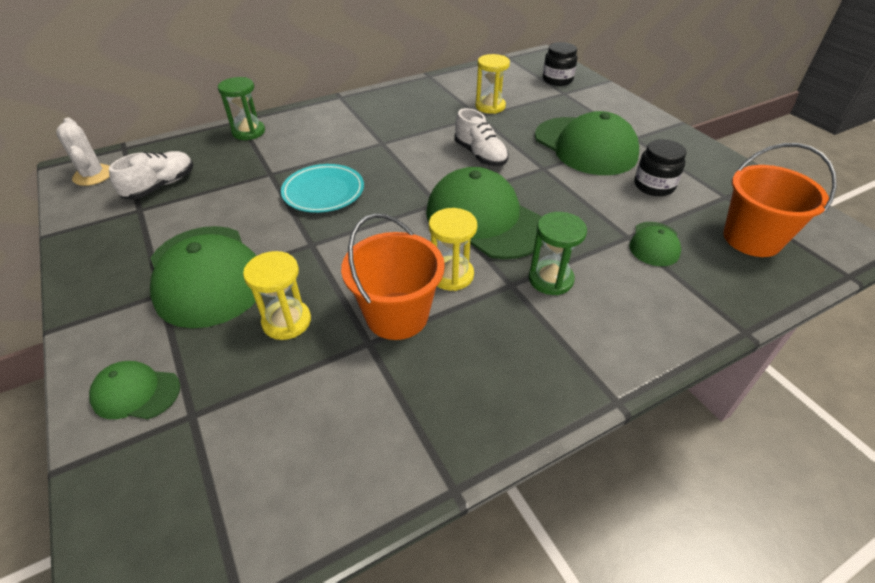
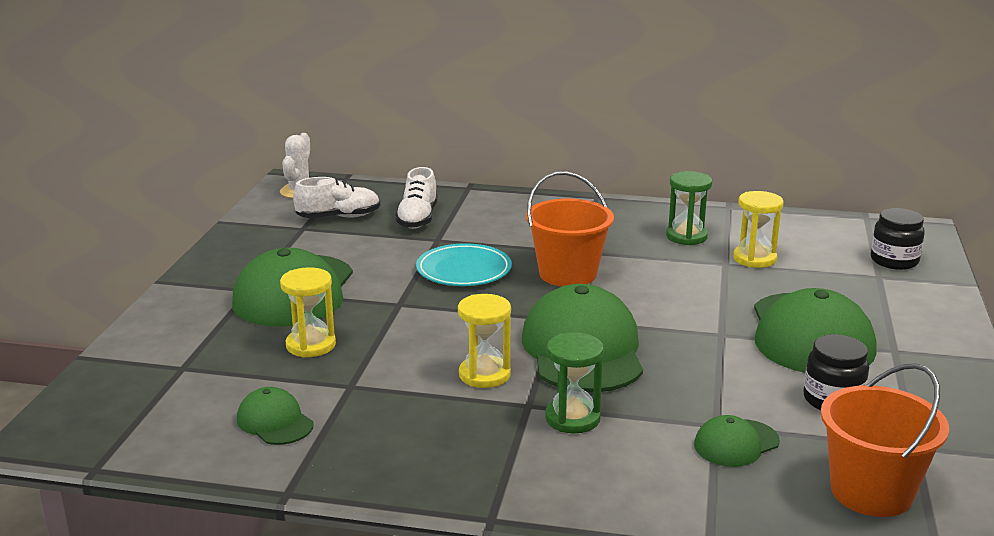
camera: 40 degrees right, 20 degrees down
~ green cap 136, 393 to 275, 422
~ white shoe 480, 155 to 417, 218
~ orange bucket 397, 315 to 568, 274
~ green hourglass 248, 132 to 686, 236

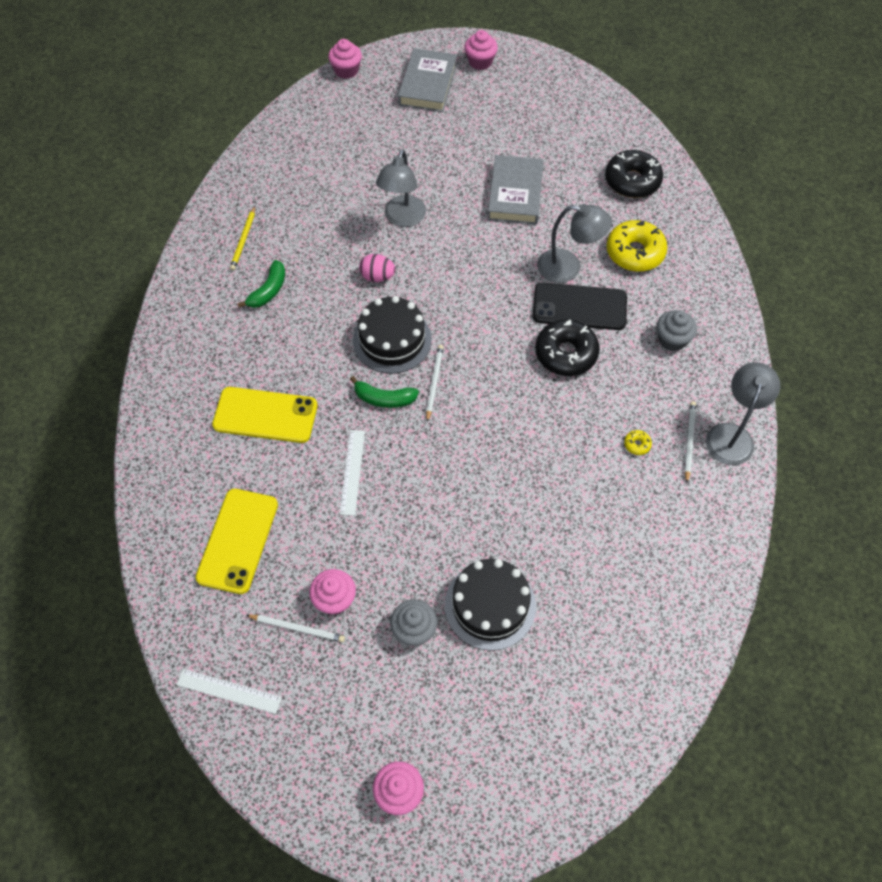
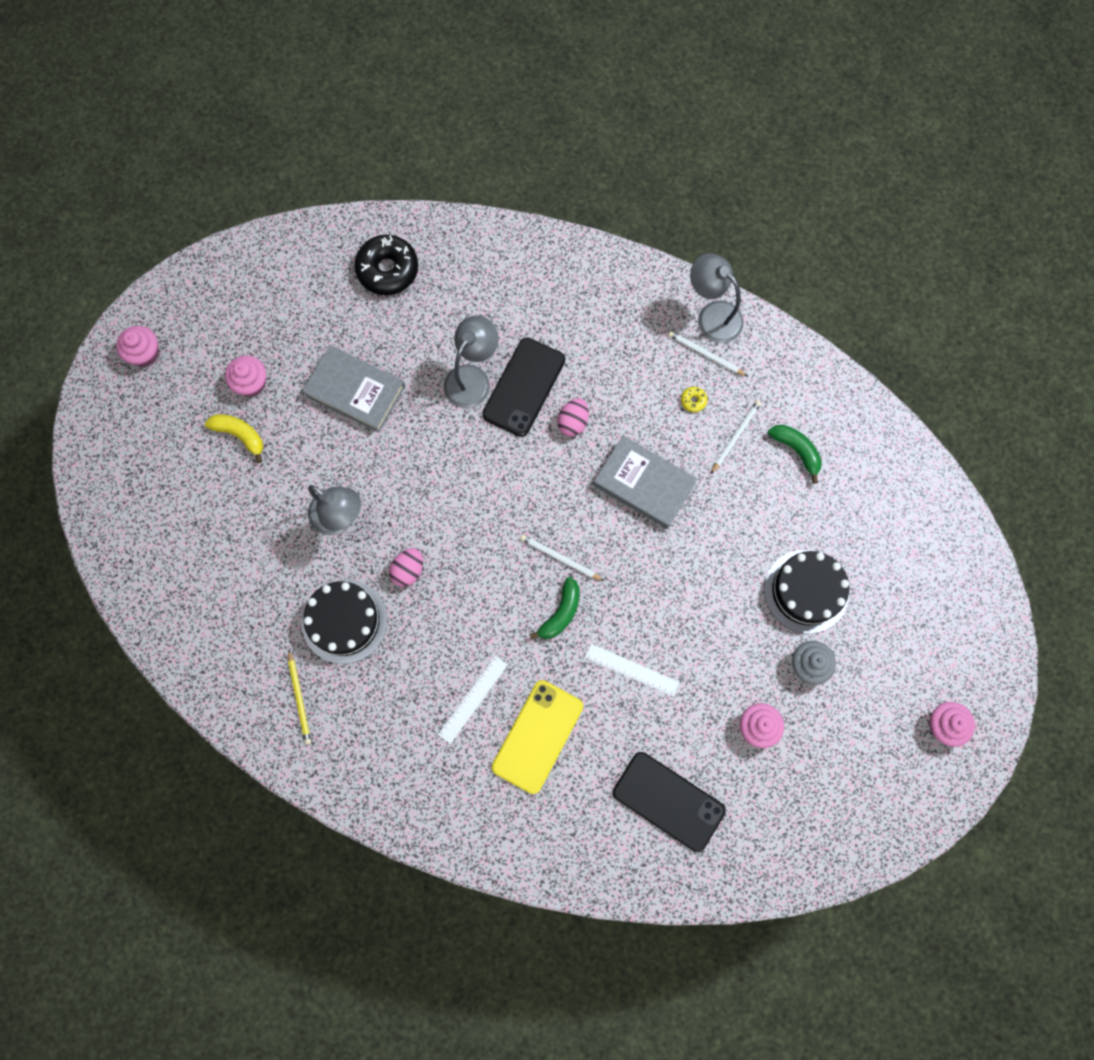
camera: 70 degrees left, 15 degrees up
+ yellow banana 240, 435
~ pink cupcake 346, 70 to 251, 383
~ yellow pencil 243, 240 = 299, 698 45 degrees clockwise
~ black cake 392, 340 to 344, 621
~ white ruler 229, 691 to 472, 699
~ black donut 566, 353 to pink egg 573, 422
~ grey book 428, 85 to 644, 484
~ yellow phone 238, 540 to black phone 668, 801
~ white pencil 297, 628 to 735, 436
~ green banana 268, 291 to 796, 450
- yellow donut 634, 252
- grey cupcake 672, 339

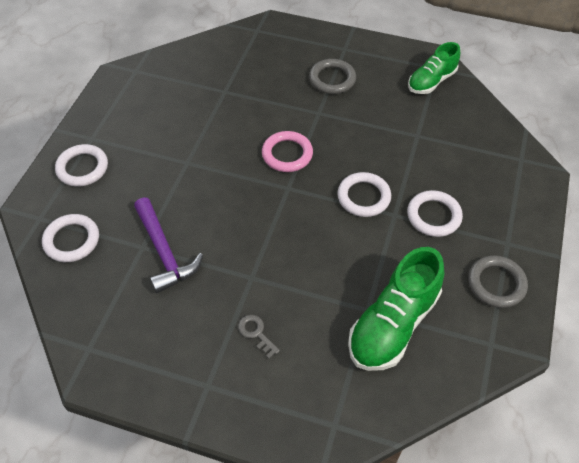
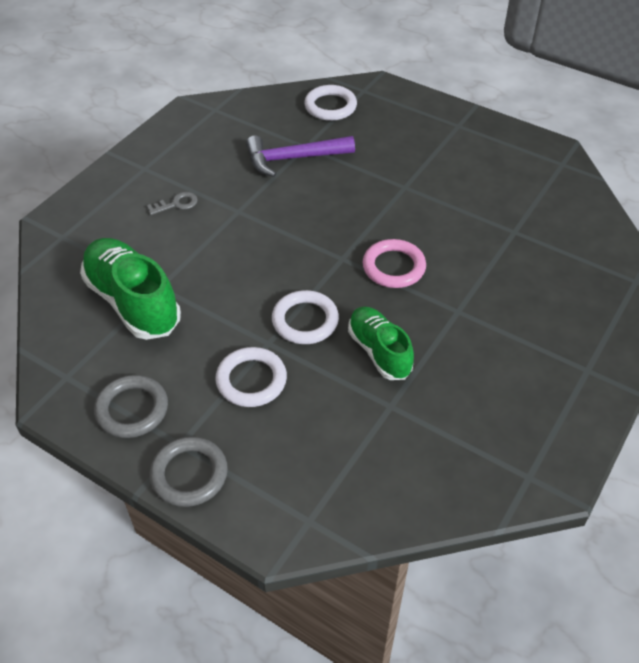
camera: 105 degrees right, 5 degrees down
~ grey ring 332, 79 to 189, 474
~ green shoe 431, 81 to 379, 351
- white ring 82, 168

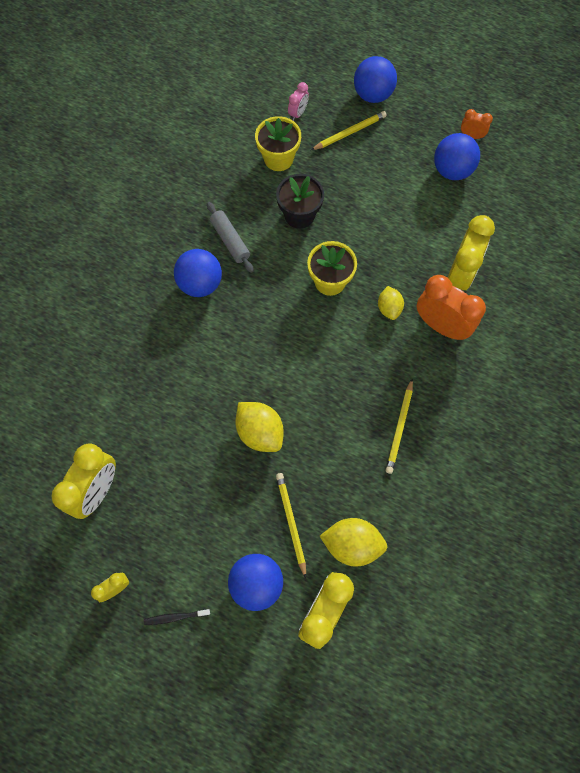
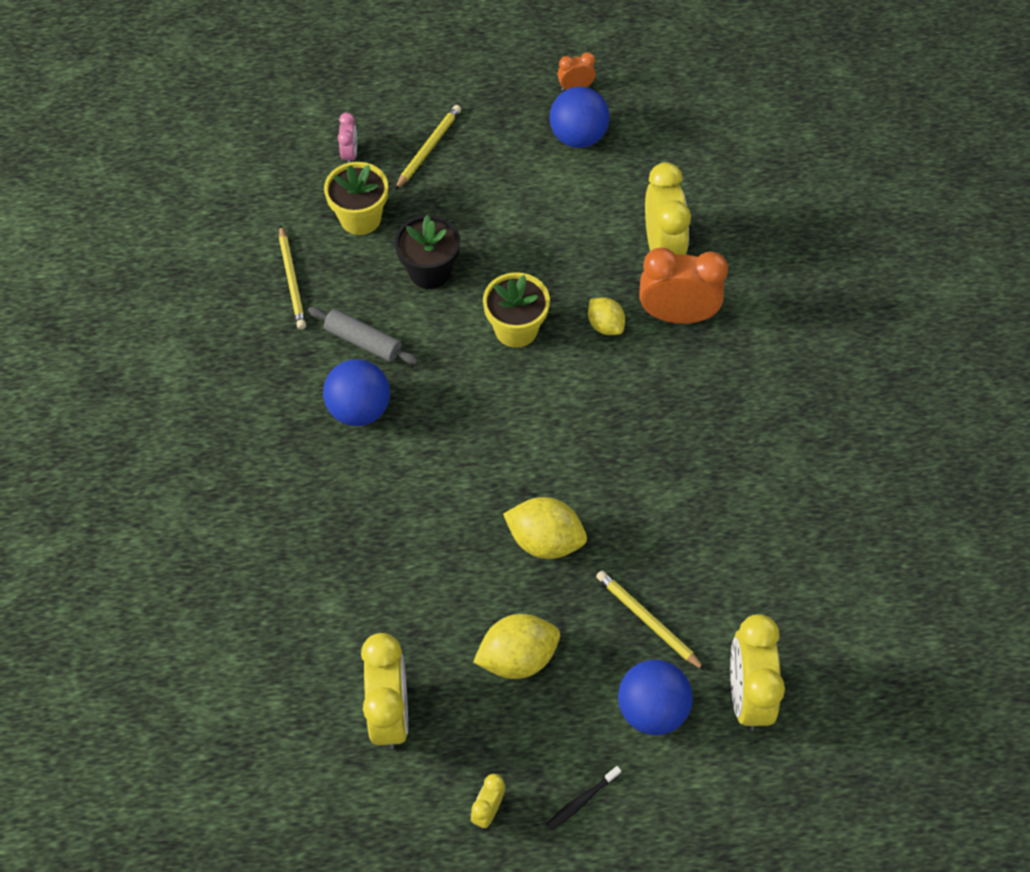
camera: 30 degrees left, 10 degrees down
~ yellow pencil 399, 427 to 292, 280
~ yellow lemon 352, 544 to 517, 657
- blue ball 372, 95

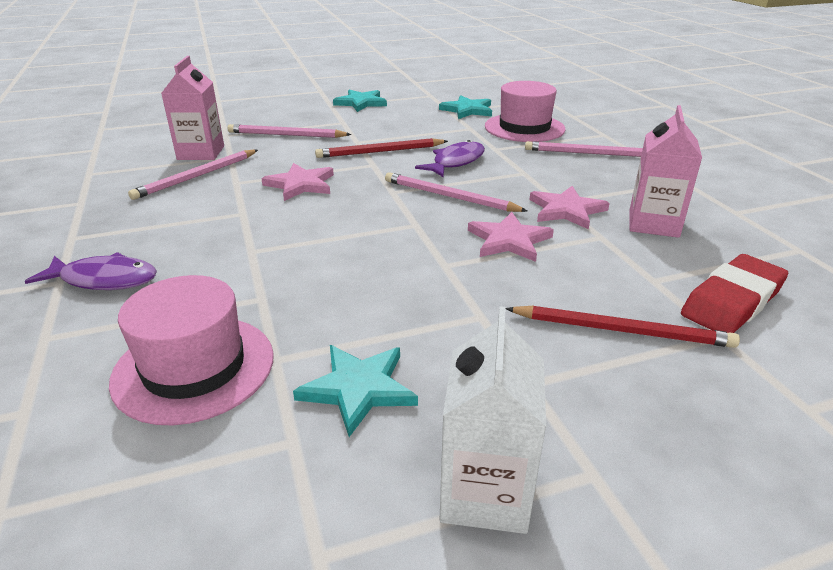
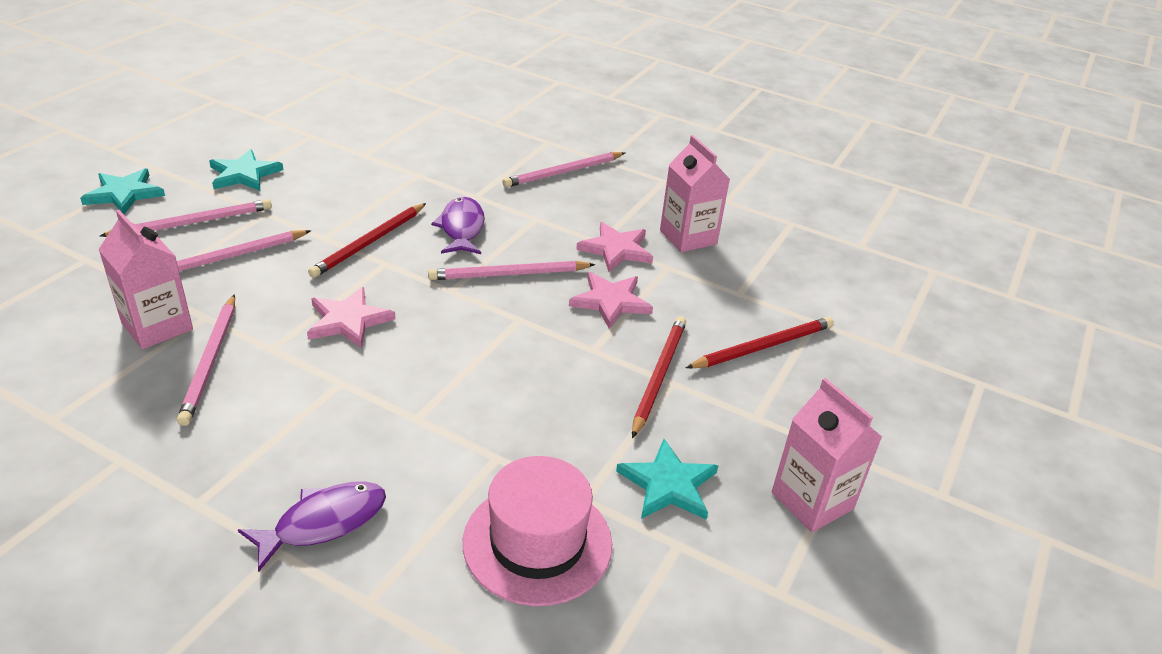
camera: 45 degrees left, 5 degrees up
~ turquoise star 467, 110 to 124, 194
+ pink pencil 193, 222
+ red pencil 659, 376
~ white carton 485, 492 to pink carton 812, 501
- pink hat 524, 128
- red eraser 732, 302

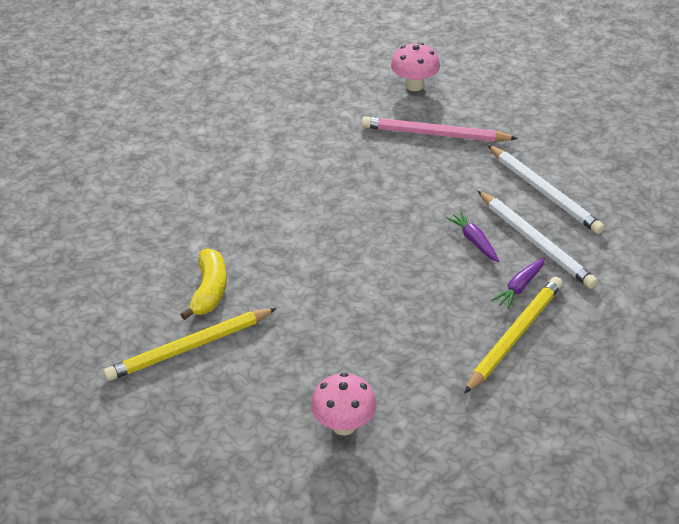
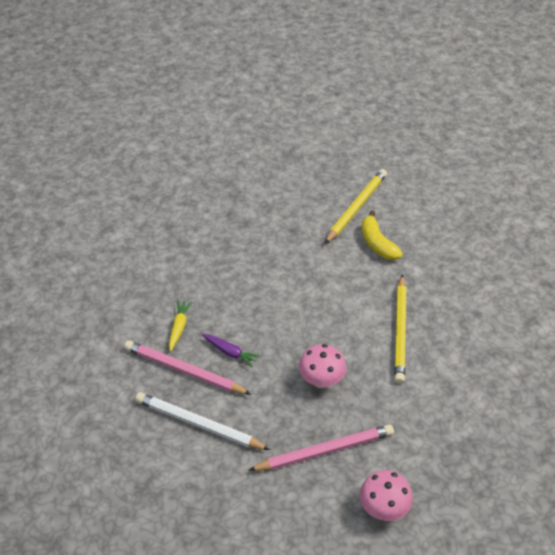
camera: 150 degrees right, 5 degrees up
~ white pencil 535, 242 to pink pencil 184, 370
~ purple carrot 519, 287 to yellow carrot 179, 327
~ pink mushroom 344, 425 to 321, 381
~ yellow pencil 514, 336 to 400, 331

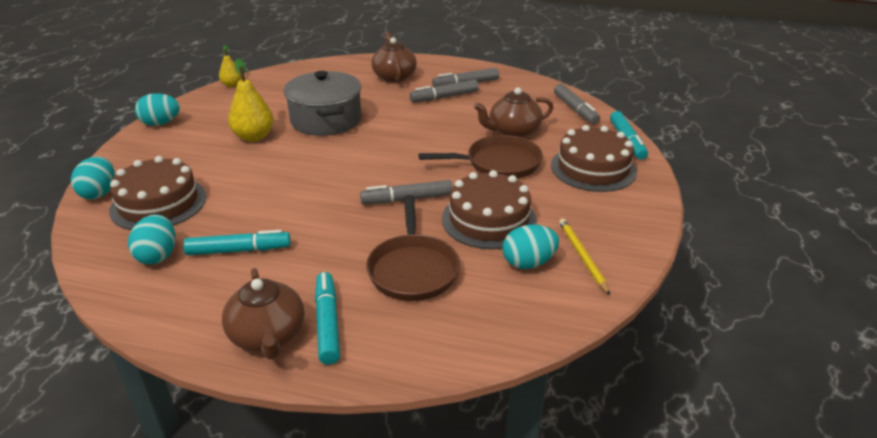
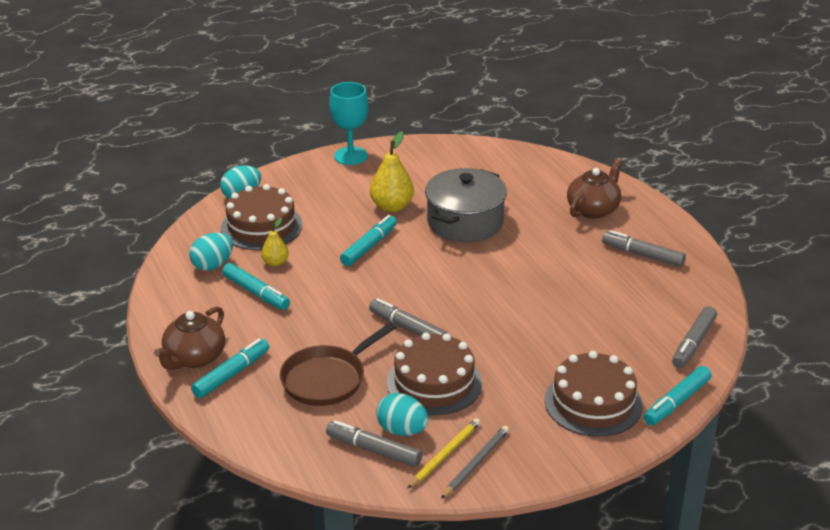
camera: 50 degrees right, 0 degrees up
~ yellow pear 232, 85 to 275, 263
~ grey marker 444, 97 to 373, 450
~ turquoise egg 161, 123 to turquoise goblet 350, 156
+ turquoise marker 369, 246
+ grey pencil 475, 463
- brown pan 498, 163
- brown teapot 513, 132

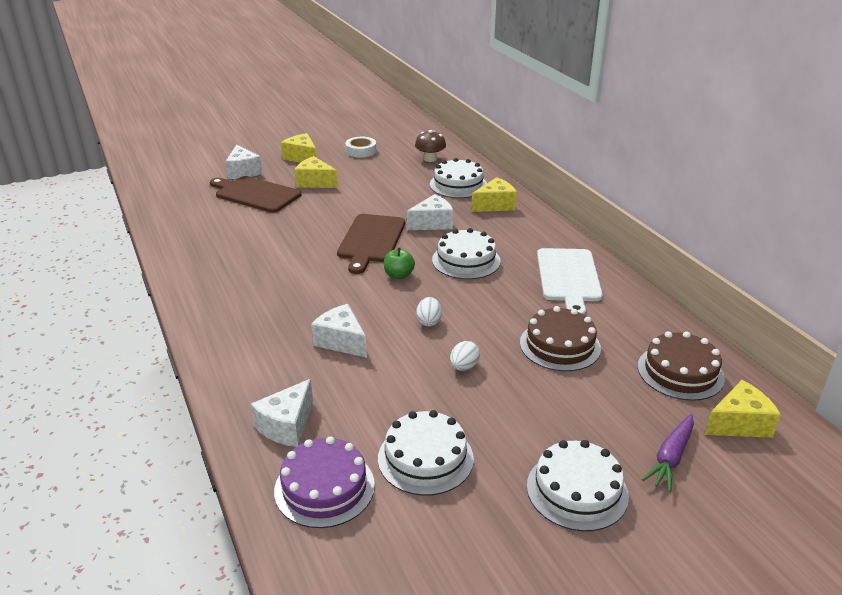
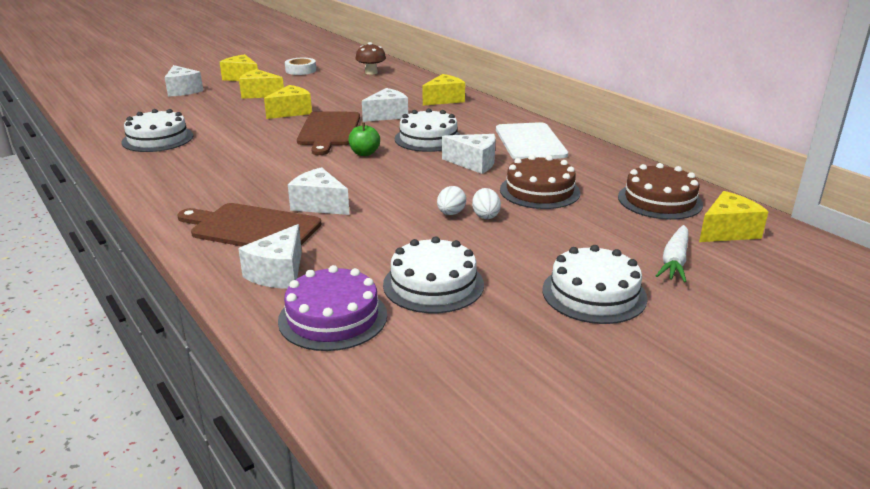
camera: 10 degrees left, 5 degrees down
~ white cake 458, 185 to 158, 139
~ brown cutting board 255, 194 to 252, 228
+ yellow cheese 291, 112
+ white cheese 474, 163
~ white egg 429, 321 to 485, 216
~ purple carrot 671, 457 to white carrot 674, 261

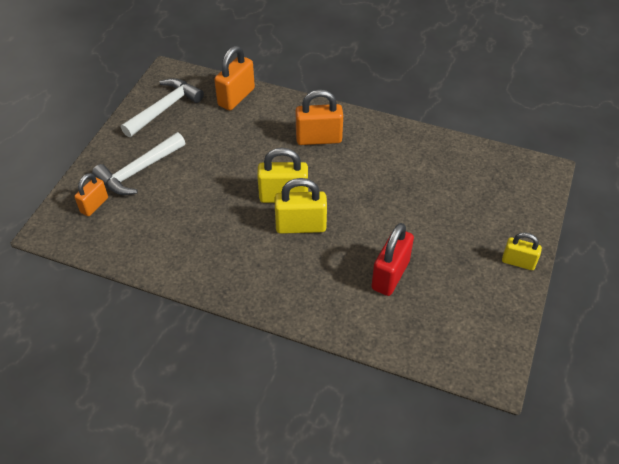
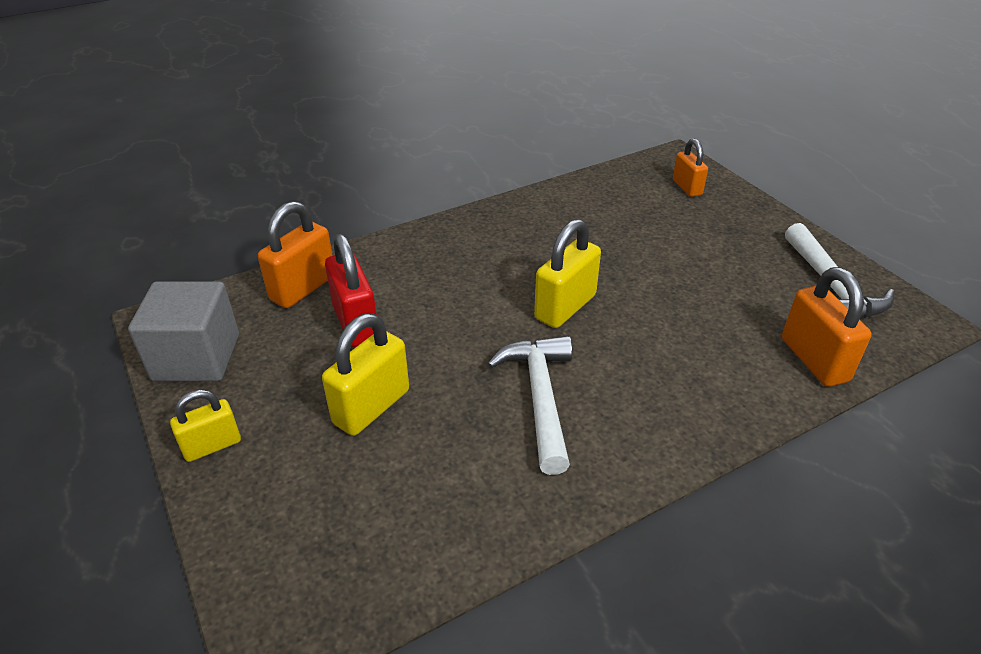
camera: 130 degrees right, 10 degrees down
+ grey cube 196, 357
~ orange padlock 319, 139 to 303, 288
~ yellow padlock 301, 226 to 371, 407
~ white hammer 138, 171 to 540, 397

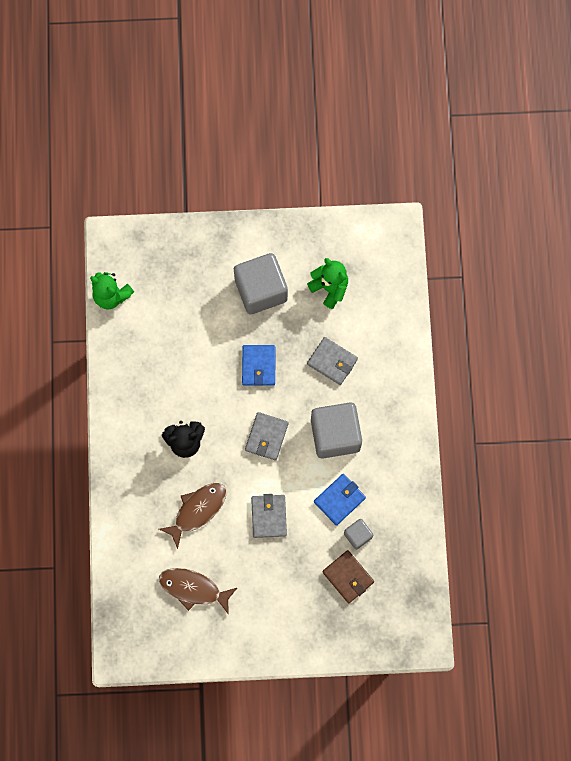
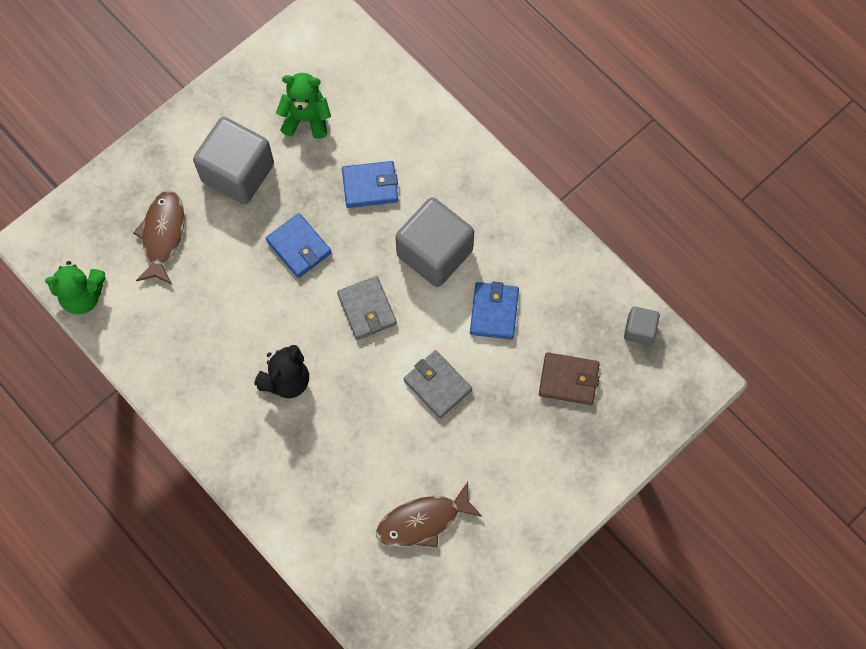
camera: 40 degrees left, 5 degrees down
~ brown fish 197, 510 to 163, 235
~ grey wallet 332, 362 to blue wallet 370, 186
~ grey cube 357, 535 to 639, 330

